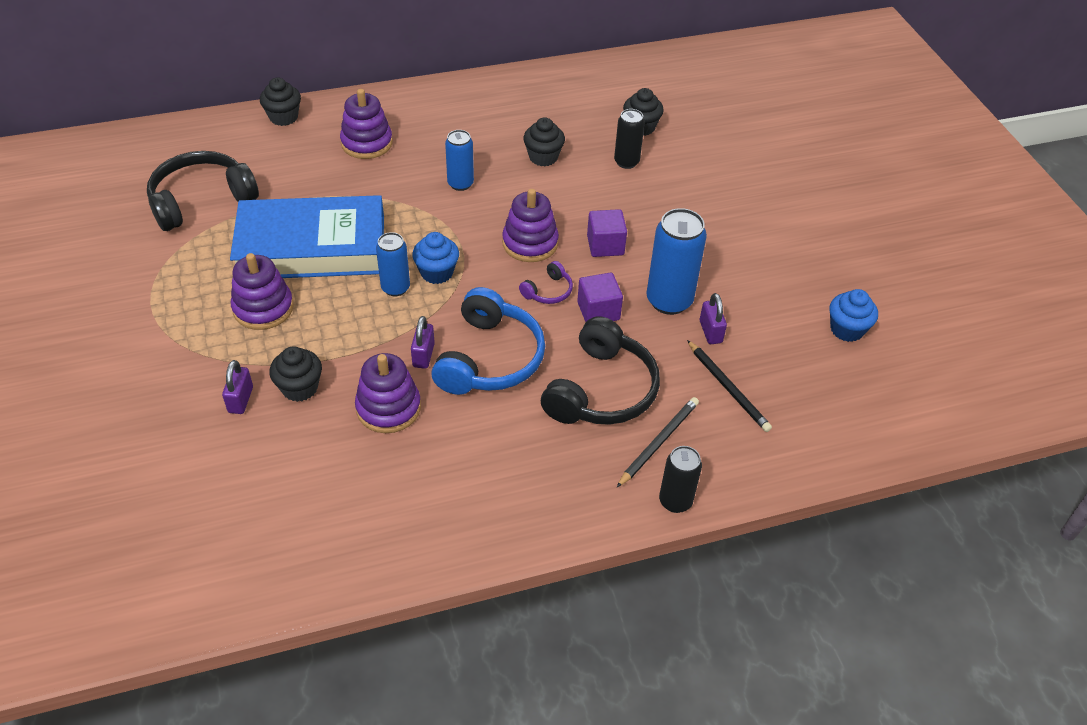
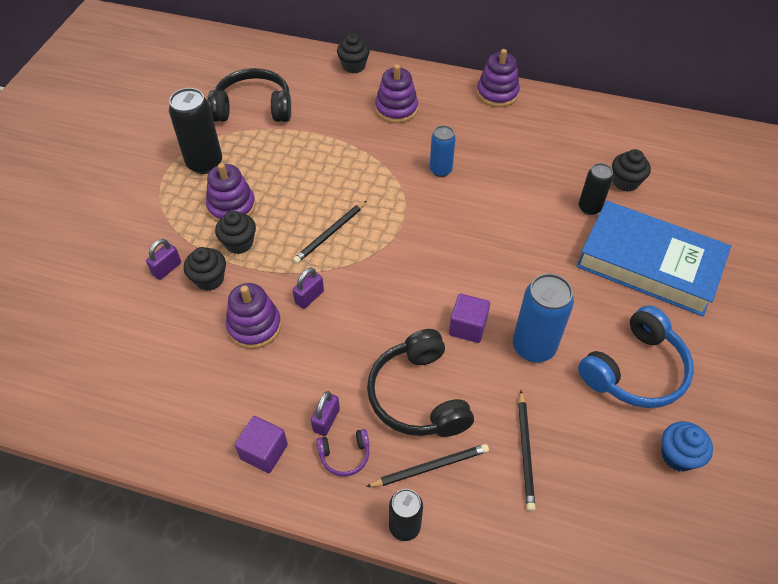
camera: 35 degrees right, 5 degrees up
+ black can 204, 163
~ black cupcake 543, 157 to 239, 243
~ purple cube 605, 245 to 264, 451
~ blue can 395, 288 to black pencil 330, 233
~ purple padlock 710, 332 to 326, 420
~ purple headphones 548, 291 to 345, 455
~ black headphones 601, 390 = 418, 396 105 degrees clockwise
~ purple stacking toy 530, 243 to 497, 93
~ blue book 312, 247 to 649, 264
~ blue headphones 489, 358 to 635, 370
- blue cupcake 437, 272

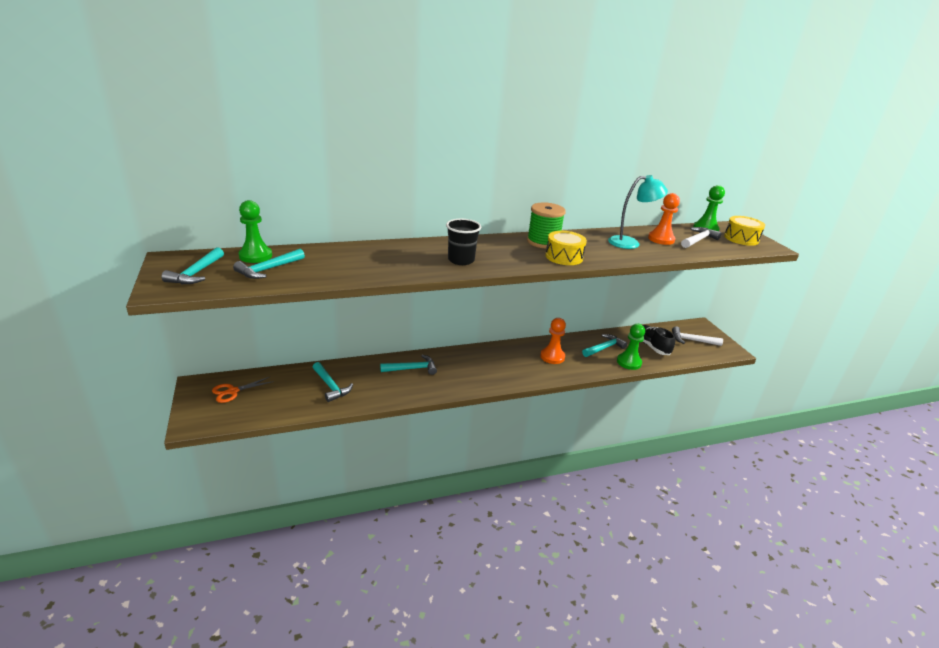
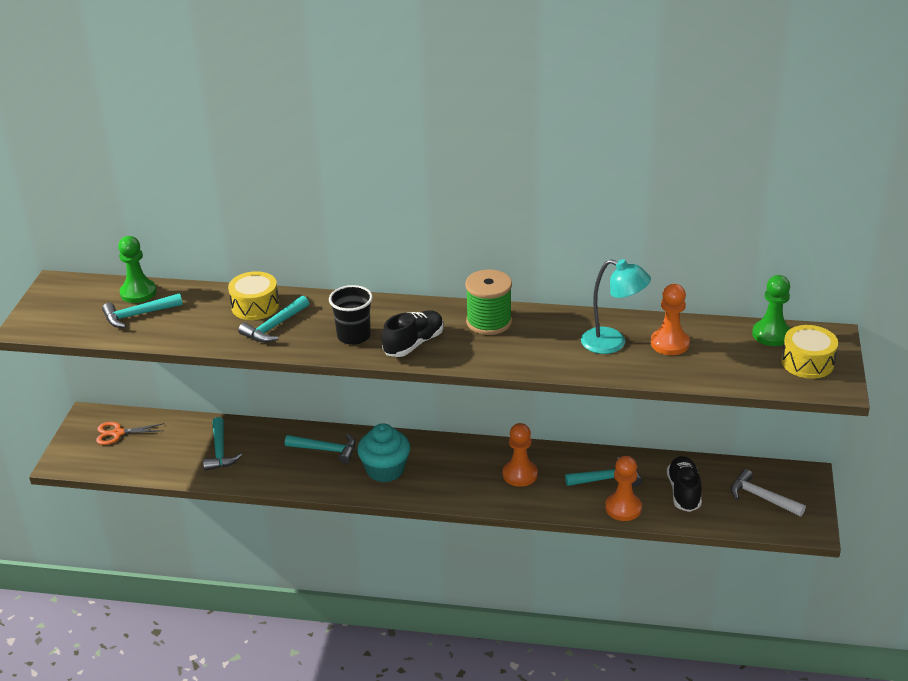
camera: 30 degrees right, 5 degrees up
~ yellow drum 564, 257 to 255, 306
~ turquoise hammer 196, 273 to 274, 327
+ turquoise cupcake 385, 470
+ black shoe 414, 344
~ green pawn 629, 362 to orange pawn 623, 508
- white hammer 698, 240

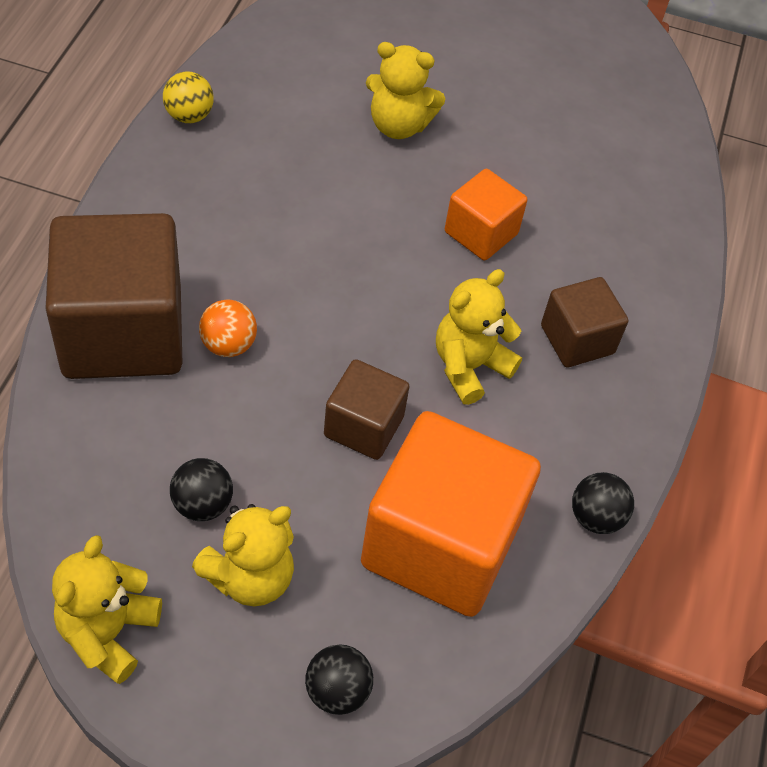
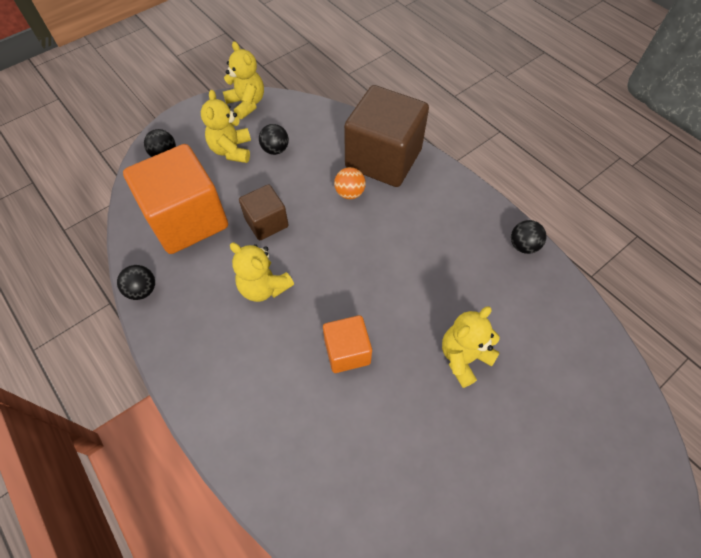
camera: 130 degrees right, 5 degrees up
~ yellow teddy bear 469, 366 = 264, 287 135 degrees clockwise
~ yellow ball 189, 116 to black ball 523, 246
- brown cube 577, 339

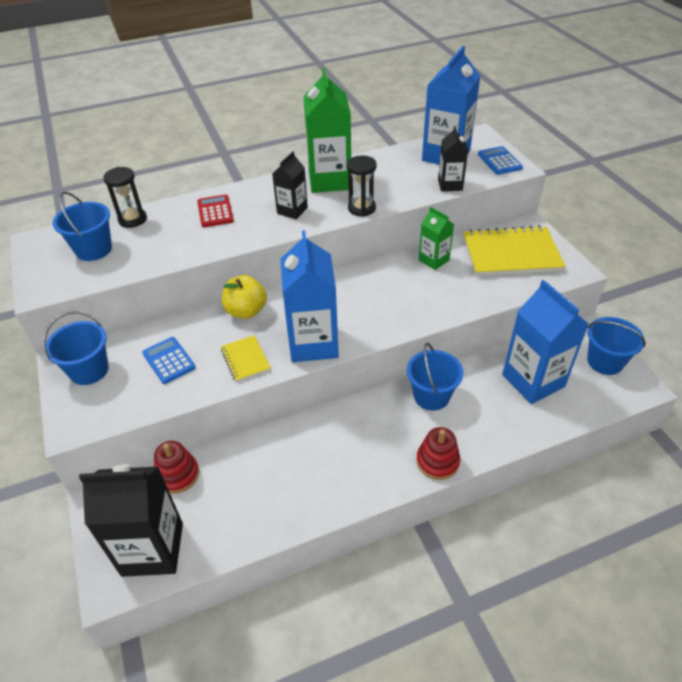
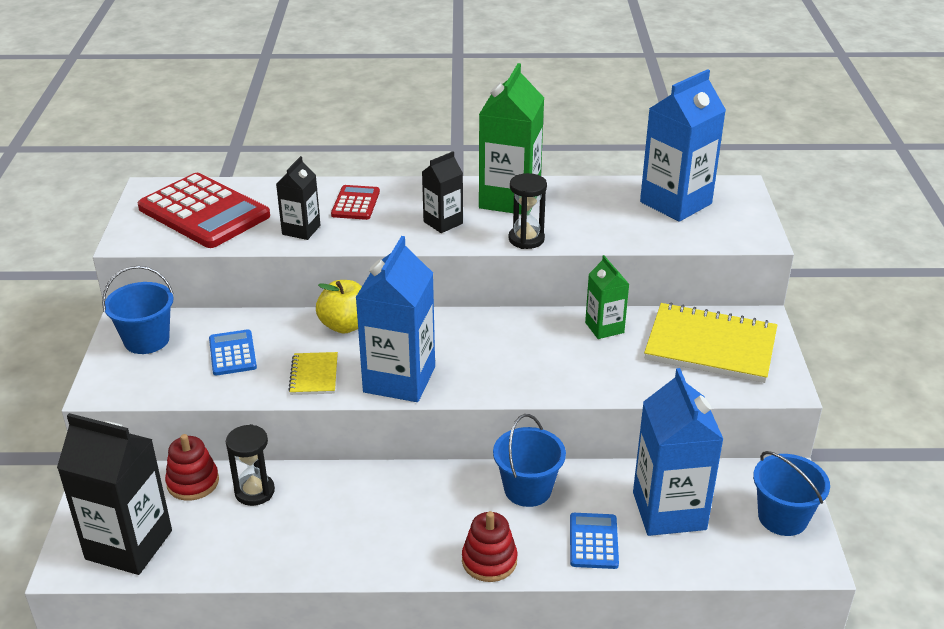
camera: 20 degrees right, 10 degrees down
~ blue bucket 94, 249 to red calculator 204, 212
~ black hourglass 132, 219 to 254, 491
~ black carton 450, 185 to 301, 230
~ blue calculator 499, 161 to 593, 541

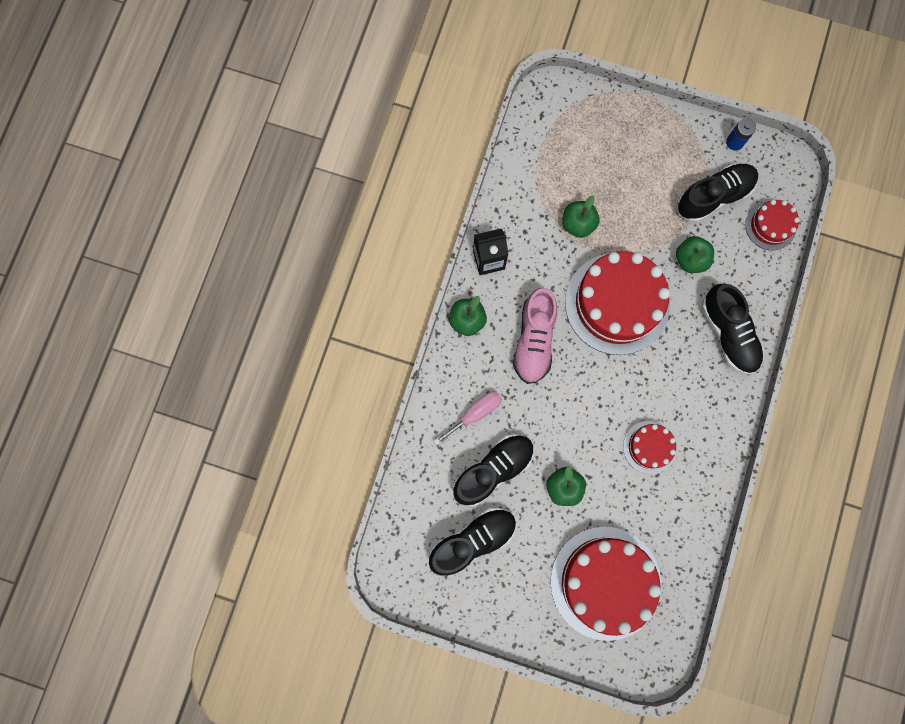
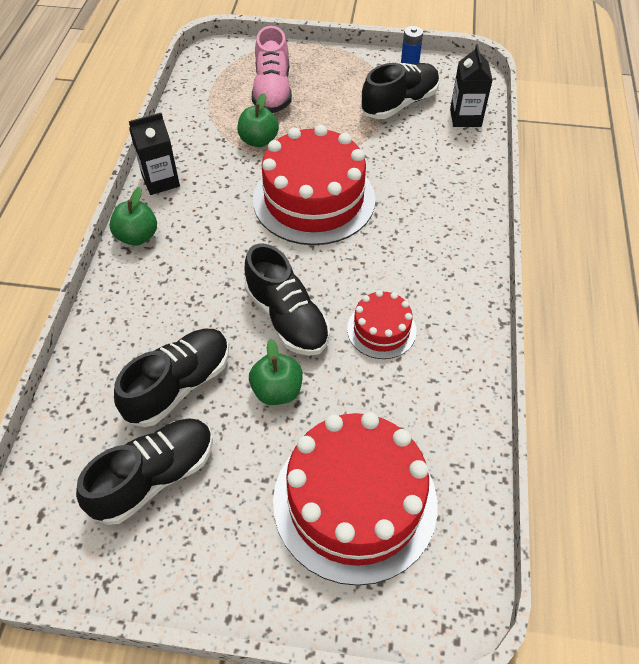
camera: 10 degrees left, 25 degrees down
~ black shoe 728, 334 to 287, 318
~ pink shoe 534, 340 to 272, 91
~ red cake 770, 226 to black carton 465, 118
- pink screwdriver 475, 413
- green apple 690, 259

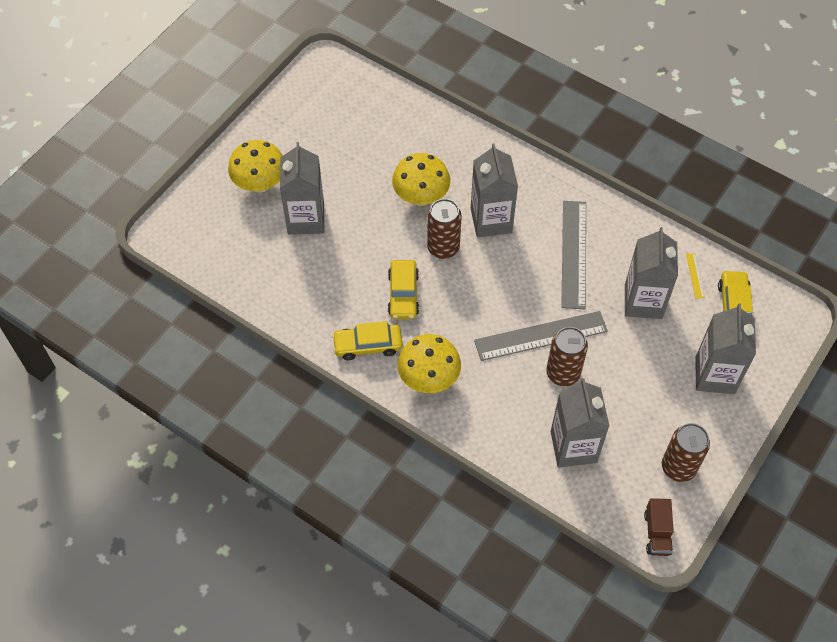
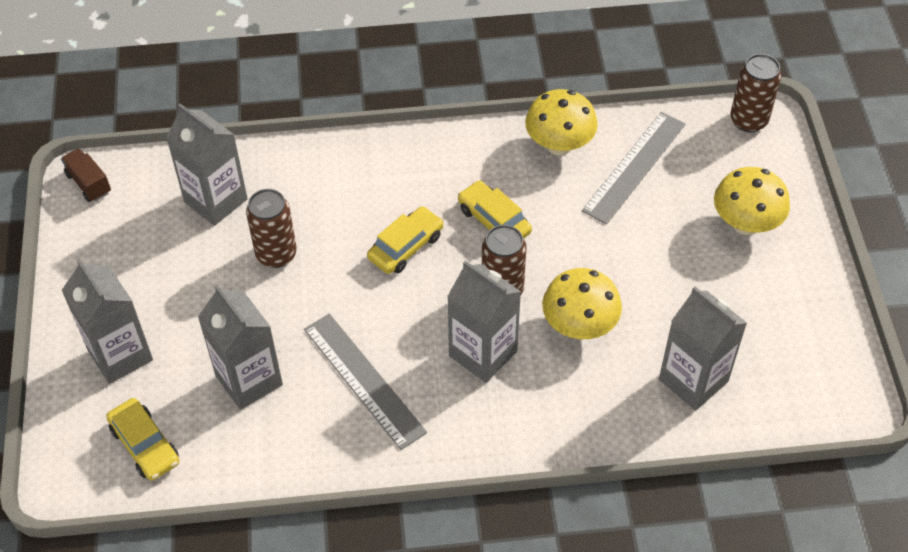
camera: 140 degrees right, 5 degrees down
~ yellow car 368, 345 to 406, 247
~ yellow mushroom 429, 378 to 559, 145
~ grey ruler 541, 336 to 634, 167
~ grey carton 306, 219 to 693, 380
~ brown can 678, 467 to 748, 120
- yellow ruler 695, 275

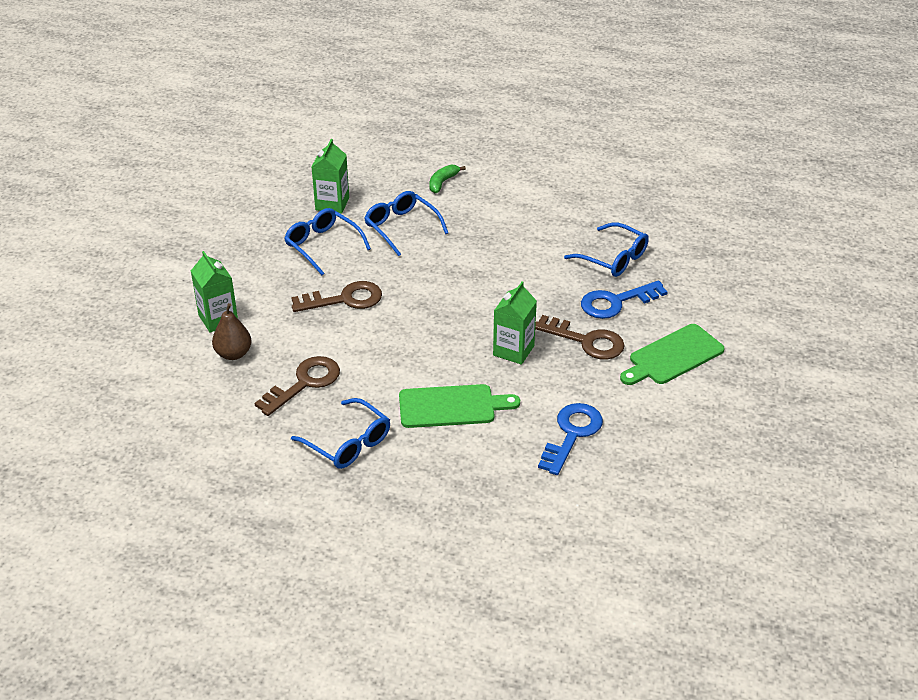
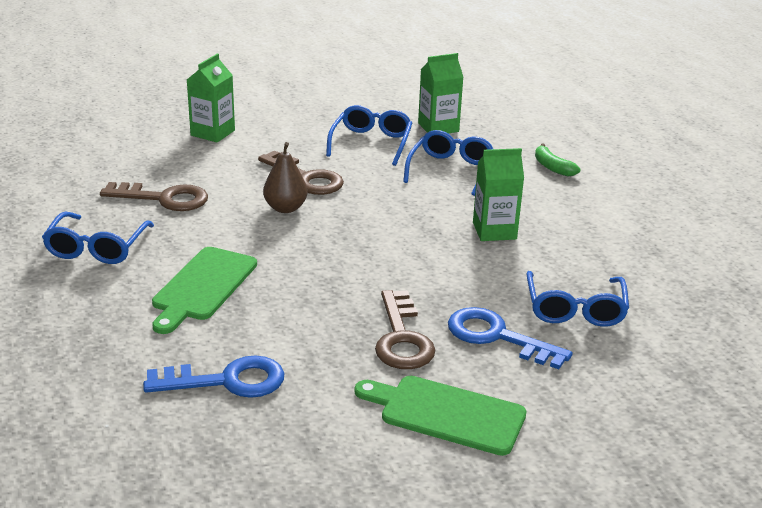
camera: 55 degrees right, 10 degrees down
~ green cutting board 451, 406 = 203, 287 60 degrees clockwise
~ brown pear 233, 354 to 285, 208
~ green carton 513, 350 to 494, 231
~ green banana 442, 182 = 552, 167 120 degrees counterclockwise

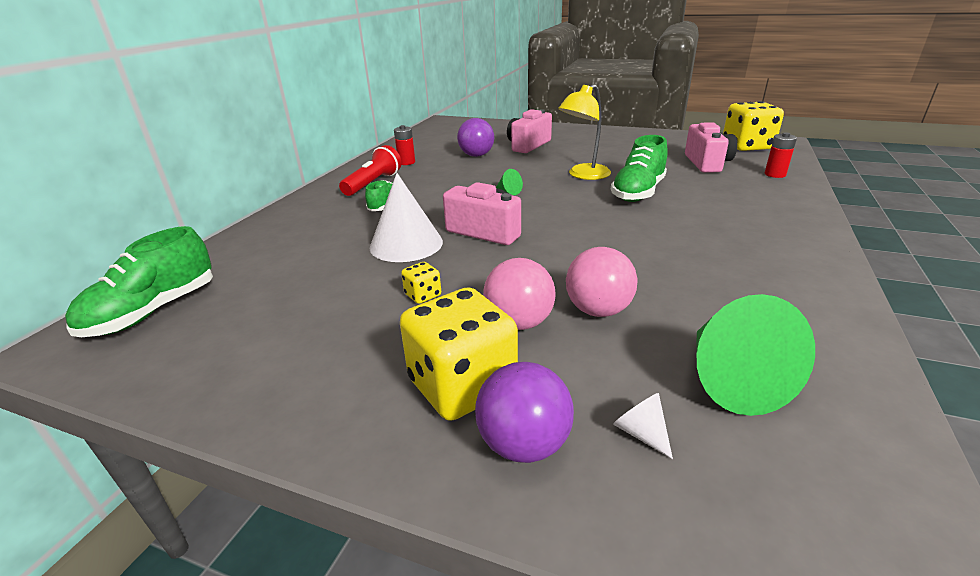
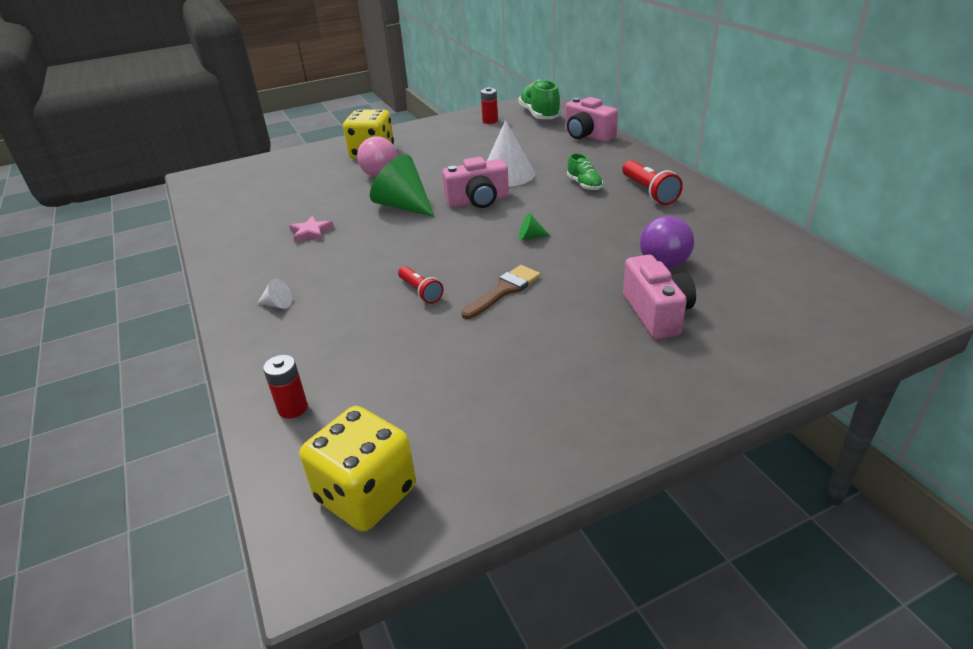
camera: 135 degrees right, 5 degrees up
~ white cone 641, 433 to 277, 304
+ pink star 311, 232
~ green cone 732, 380 to 403, 206
~ green shoe 638, 192 to red flashlight 420, 292
~ yellow lamp 583, 175 to brown brush 504, 291
~ red battery 406, 162 to 490, 121
~ pink camera 707, 163 to 587, 136
- yellow dice 423, 295
- purple ball 524, 444
- pink ball 598, 310

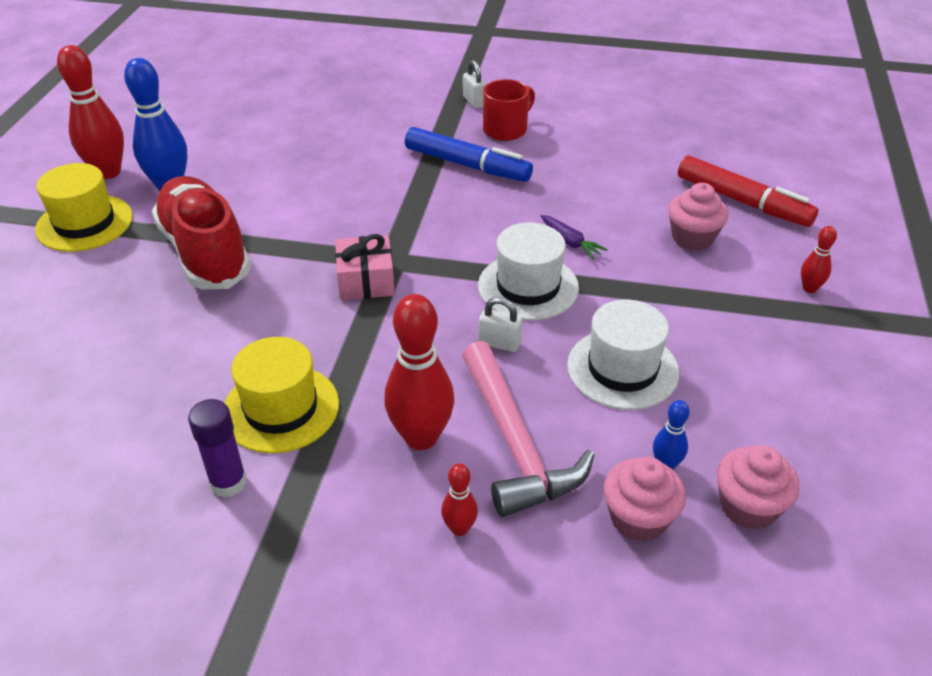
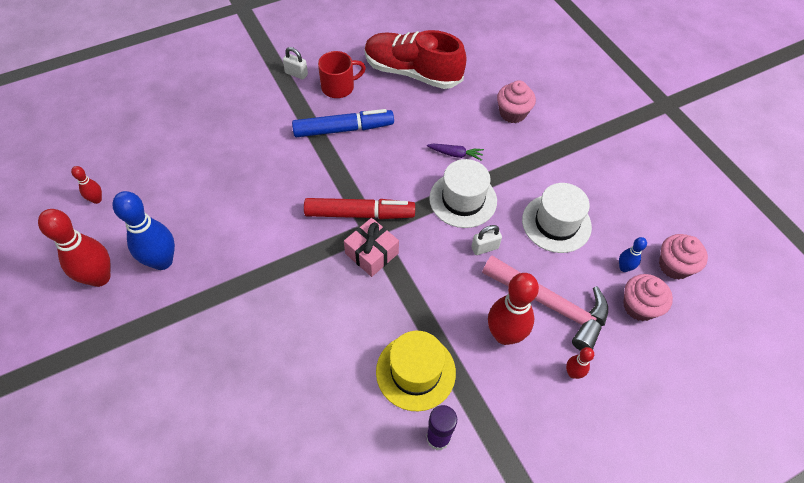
camera: 40 degrees left, 15 degrees up
~ red bowling pin 809, 288 to 97, 199
~ red marker 742, 202 to 359, 214
~ red mug 506, 129 = 339, 87 60 degrees clockwise
~ red shoe 205, 252 to 412, 72
- yellow hat 84, 223

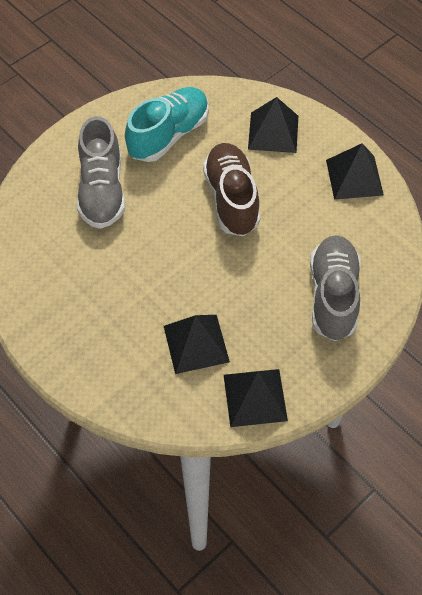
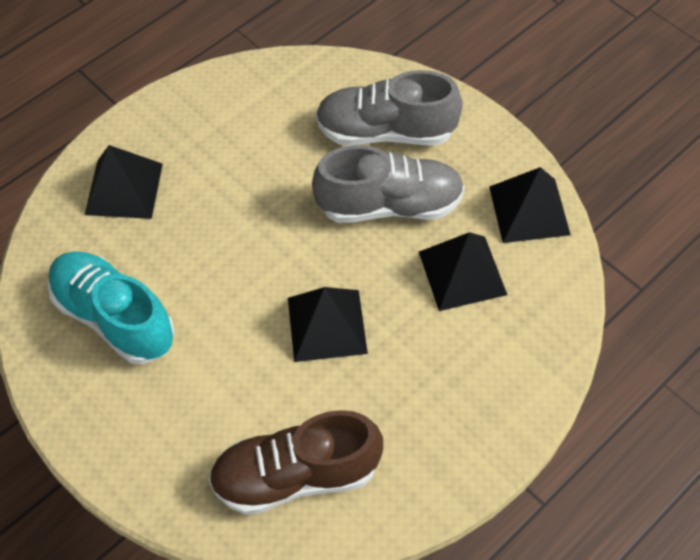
camera: 90 degrees left, 0 degrees up
~ brown shoe 231, 199 to 296, 475
~ black pyramid 354, 177 to 326, 325
~ grey shoe 102, 190 to 389, 205

